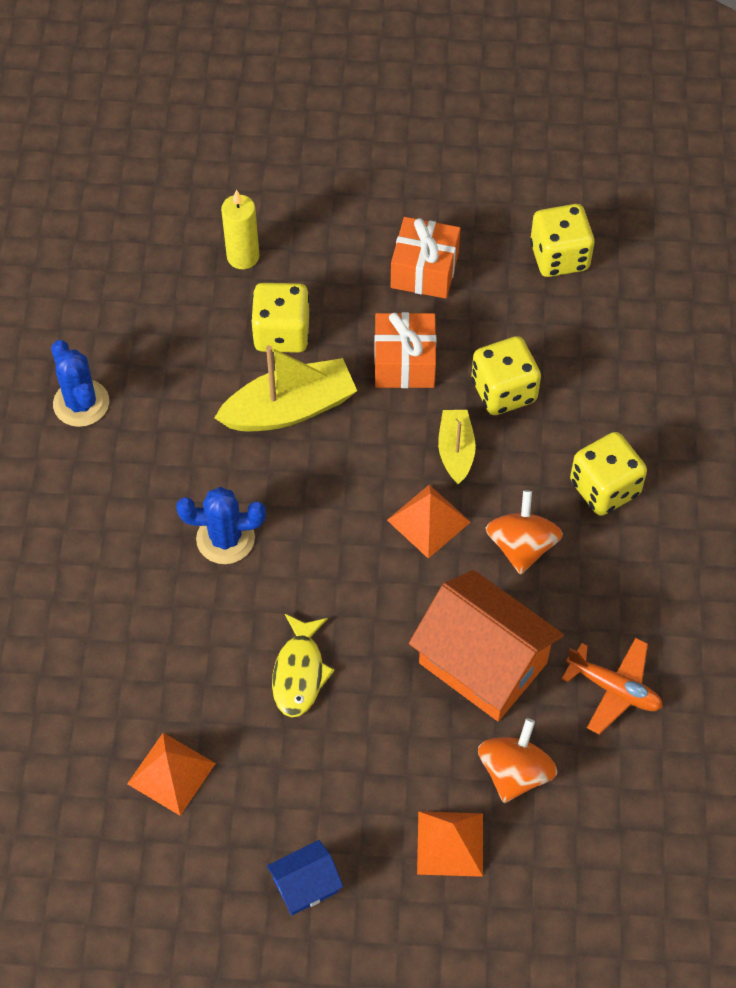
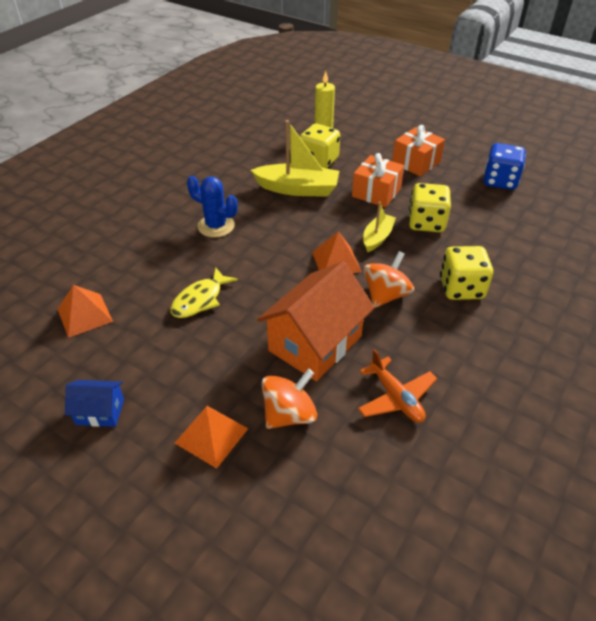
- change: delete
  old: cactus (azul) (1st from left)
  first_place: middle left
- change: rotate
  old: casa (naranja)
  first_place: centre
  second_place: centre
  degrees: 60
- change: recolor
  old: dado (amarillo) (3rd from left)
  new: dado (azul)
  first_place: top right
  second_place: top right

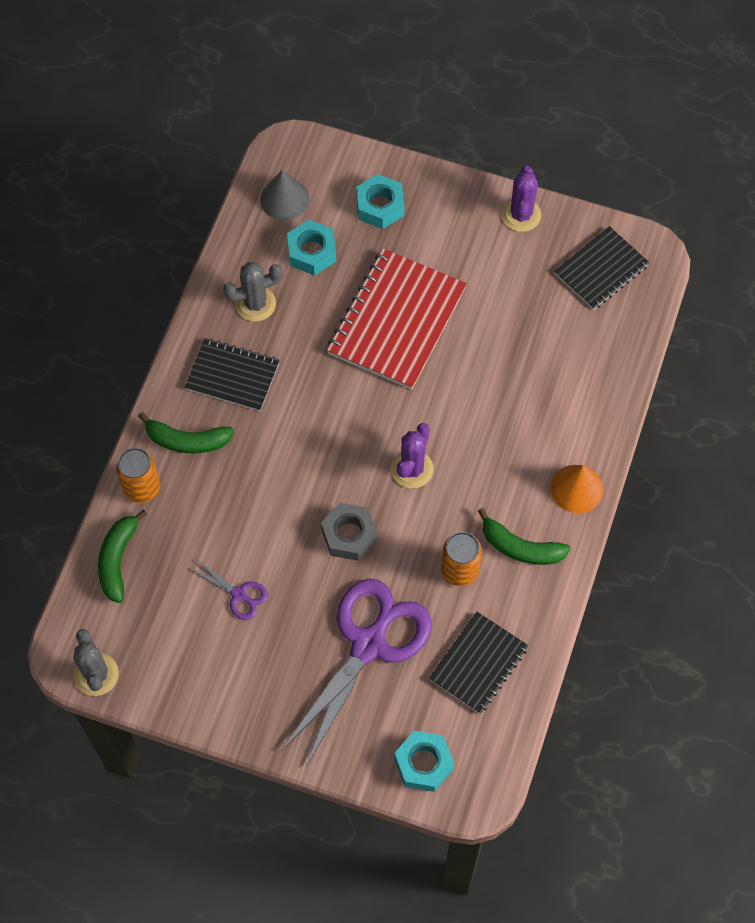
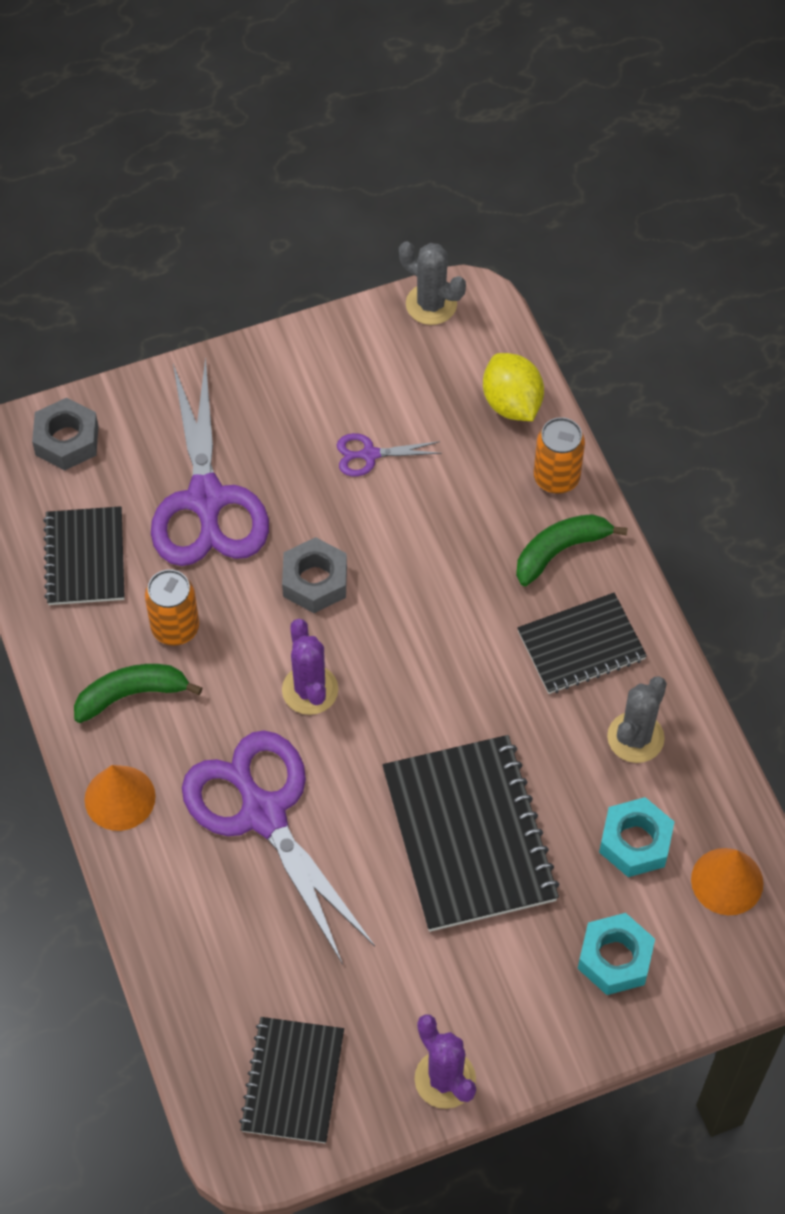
- change: replace
  old: plátano (verde) (1st from left)
  new: limón (amarillo)
  first_place: middle left
  second_place: top centre
- change: recolor
  old: cono (gris)
  new: cono (naranja) (2nd from left)
  first_place: top centre
  second_place: bottom right
- change: recolor
  old: cuaderno (rojo)
  new: cuaderno (negro) (3rd from left)
  first_place: centre
  second_place: bottom centre
- change: recolor
  old: tuerca (turquesa) (3rd from left)
  new: tuerca (gris) (1st from left)
  first_place: bottom centre
  second_place: middle left
- change: insert
  new: tijeras (morado) (2nd from left)
  second_place: bottom centre

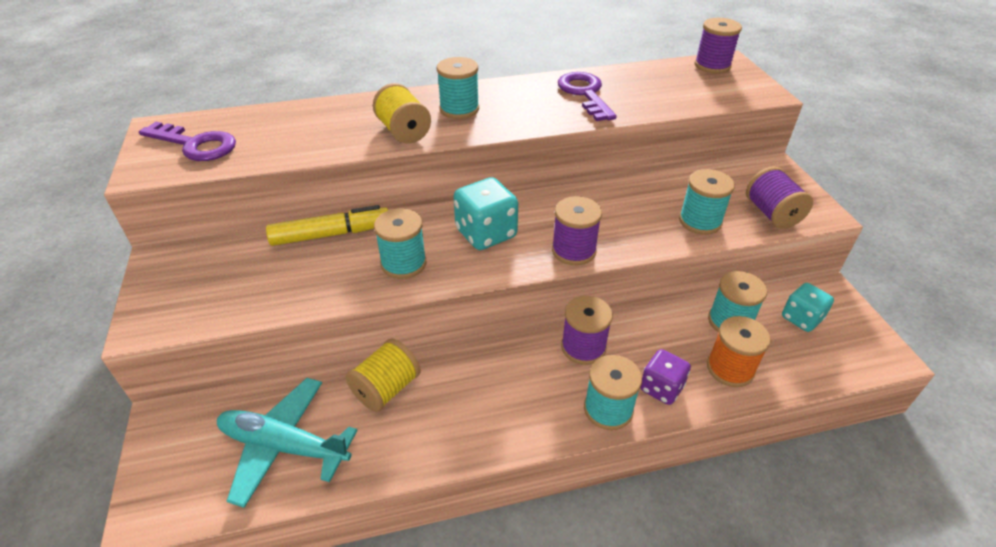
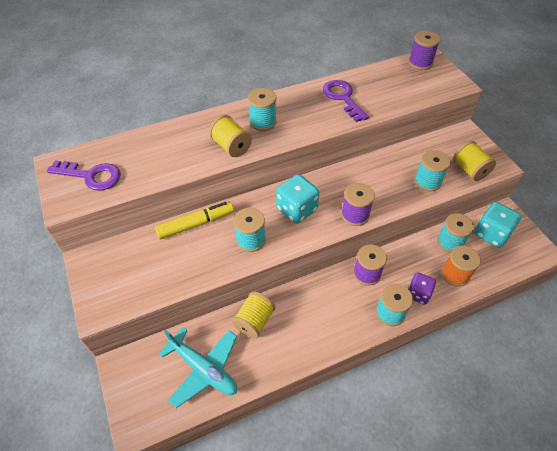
- change: rotate
  old: avión (turquesa)
  first_place: bottom left
  second_place: bottom centre
  degrees: -150
- change: recolor
  old: carrete (morado) (4th from left)
  new: carrete (amarillo) (3rd from left)
  first_place: middle right
  second_place: middle right
- change: resize
  old: dado (turquesa) (2nd from left)
  first_place: middle right
  second_place: middle right
  factor: 1.51

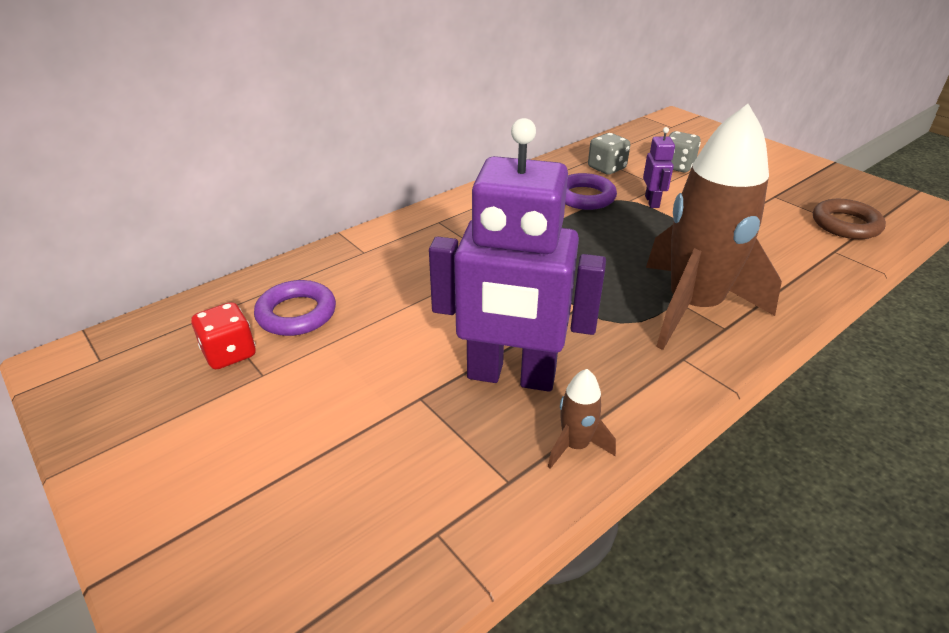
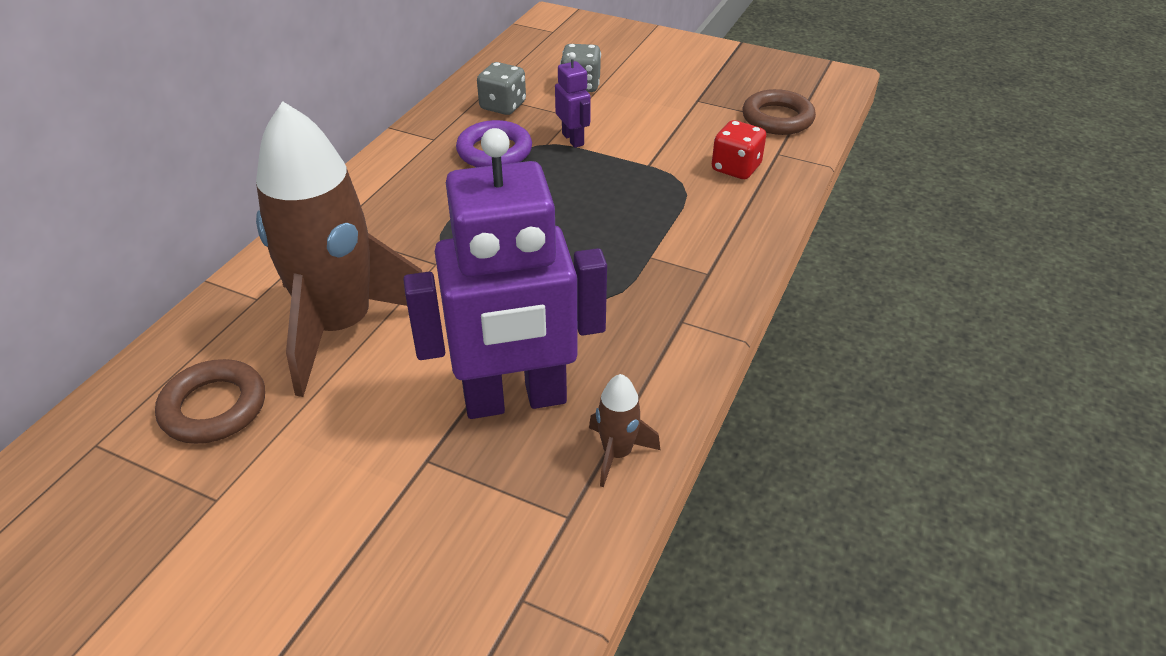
- change: move
  old: dado (rojo)
  first_place: middle left
  second_place: top centre
- change: recolor
  old: anillo (morado) (1st from left)
  new: anillo (marrón) (1st from left)
  first_place: middle left
  second_place: middle left
- change: move
  old: cohete (marrón) (2nd from left in the first image)
  new: cohete (marrón) (1st from left)
  first_place: middle right
  second_place: middle left

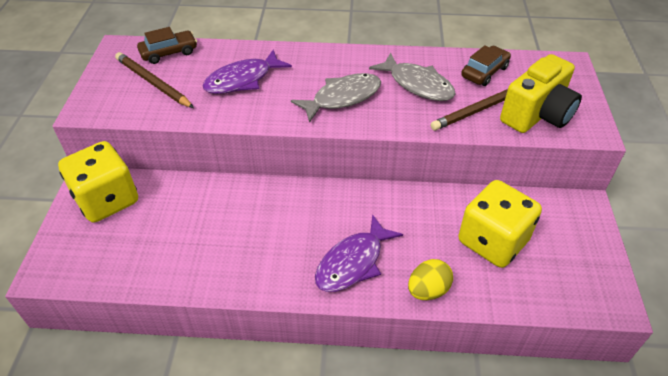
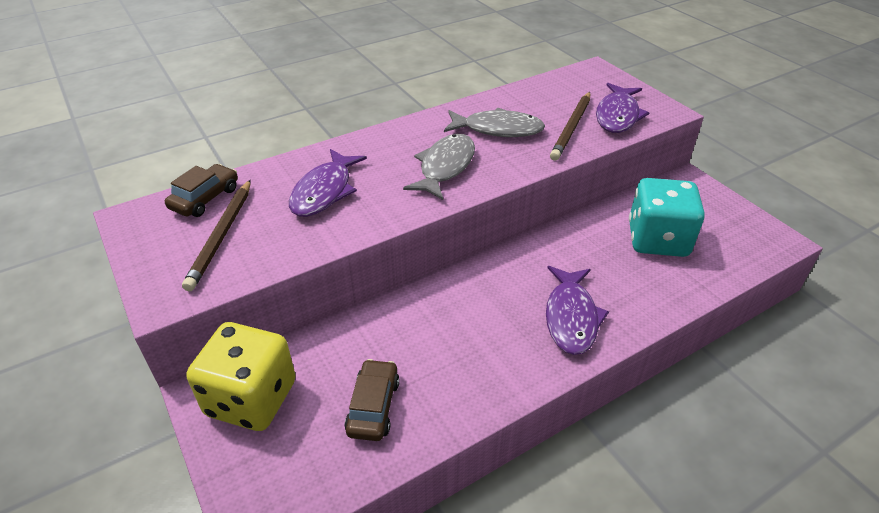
- change: rotate
  old: lápiz (marrón) (1st from left)
  first_place: top left
  second_place: middle left
  degrees: -90
- change: delete
  old: huevo (amarillo)
  first_place: bottom centre
- change: recolor
  old: dado (amarillo) (2nd from left)
  new: dado (turquesa)
  first_place: middle right
  second_place: middle right
- change: move
  old: coche (marrón) (2nd from left)
  first_place: top right
  second_place: bottom centre
- change: replace
  old: cámara (amarillo)
  new: pez (morado) (3rd from left)
  first_place: top right
  second_place: top right

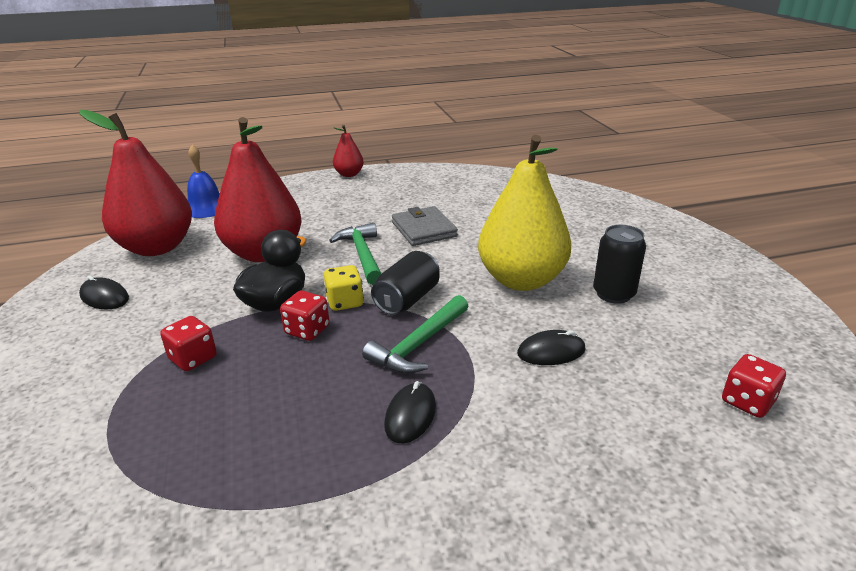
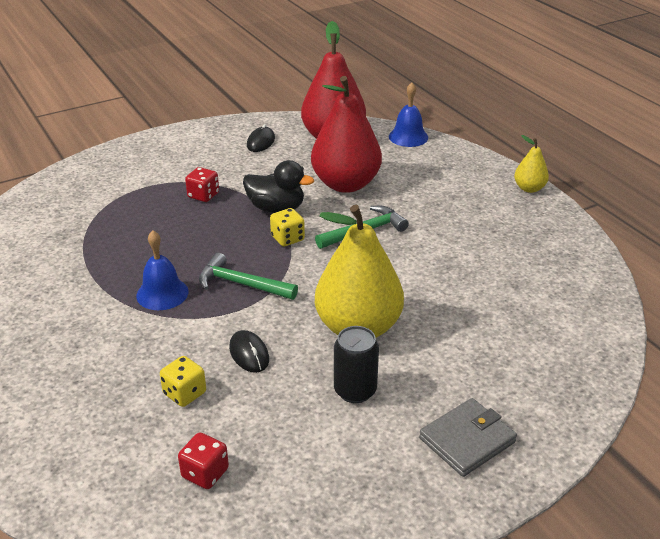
- change: delete
  old: dado (rojo) (2nd from left)
  first_place: centre
- change: recolor
  old: pera (rojo) (3rd from left)
  new: pera (amarillo) (2nd from left)
  first_place: top centre
  second_place: top right
- change: delete
  old: lata (negro) (1st from left)
  first_place: centre
- change: replace
  old: ratón (negro) (2nd from left)
  new: campana (azul) (1st from left)
  first_place: bottom centre
  second_place: middle left
- change: move
  old: cartera (gris)
  first_place: centre
  second_place: bottom right
- change: insert
  new: dado (amarillo) (1st from left)
  second_place: bottom left

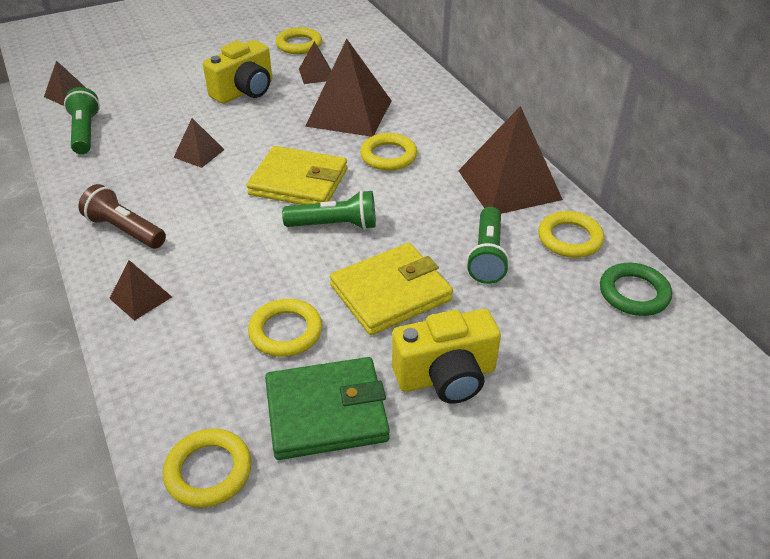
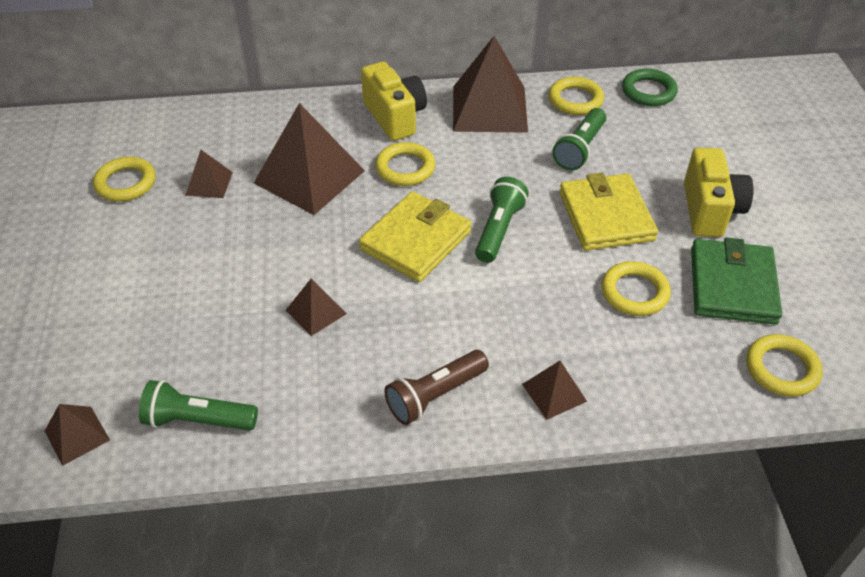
- change: move
  old: cámara (amarillo) (1st from left)
  first_place: top left
  second_place: top centre
- change: rotate
  old: lámpara de mano (verde) (3rd from left)
  first_place: centre
  second_place: top right
  degrees: 90

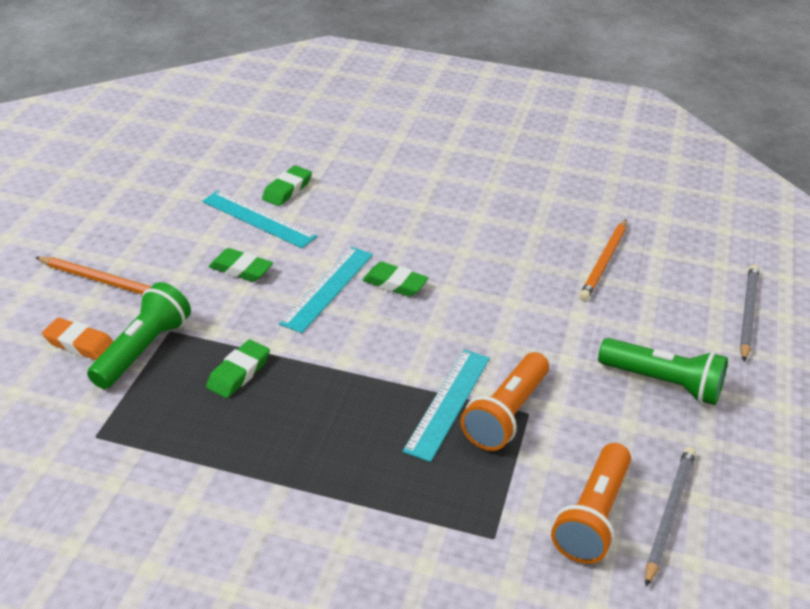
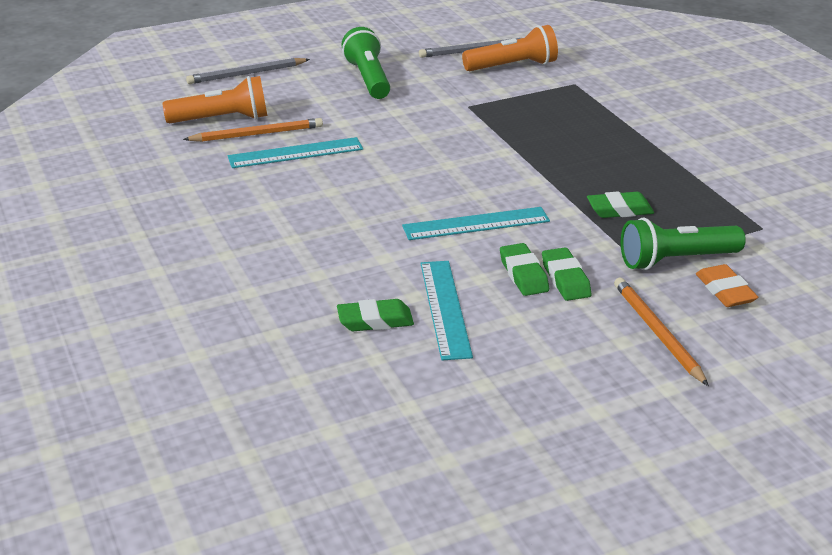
- change: move
  old: goma de borrar (verde) (4th from left in the first image)
  new: goma de borrar (verde) (3rd from left)
  first_place: centre
  second_place: middle right
- change: move
  old: regla (turquesa) (3rd from left in the first image)
  new: regla (turquesa) (1st from left)
  first_place: centre
  second_place: top centre
- change: move
  old: lámpara de mano (naranja) (1st from left)
  first_place: centre
  second_place: top left

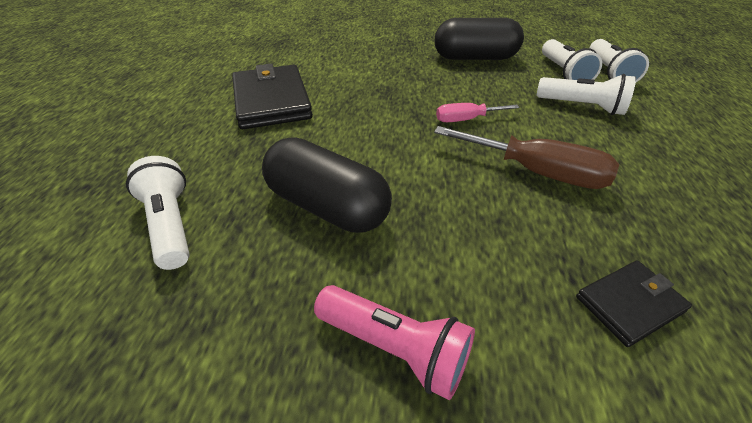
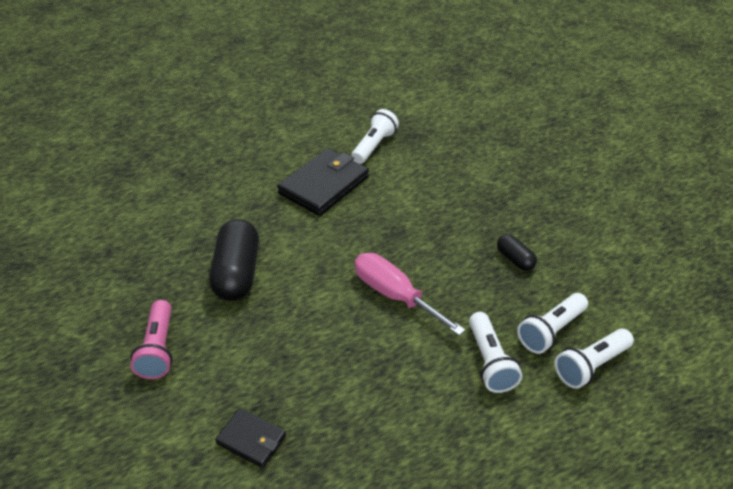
- change: move
  old: lámpara de mano (blanco) (1st from left)
  first_place: middle left
  second_place: top centre
- change: delete
  old: destornillador (marrón)
  first_place: middle right
- change: resize
  old: cápsula (negro) (2nd from left)
  first_place: top centre
  second_place: middle right
  factor: 0.51
- change: resize
  old: destornillador (rosa)
  first_place: top centre
  second_place: centre
  factor: 1.75

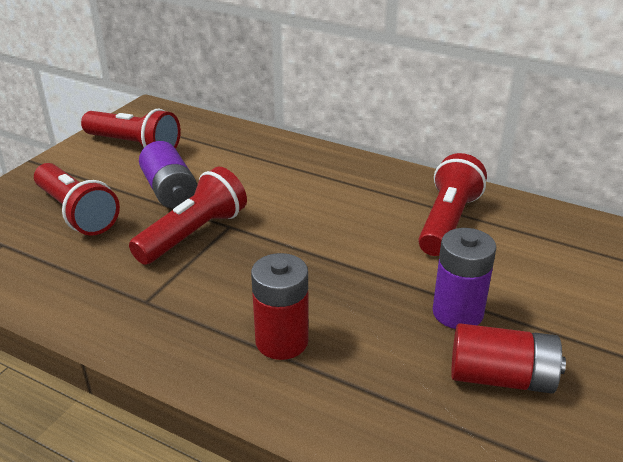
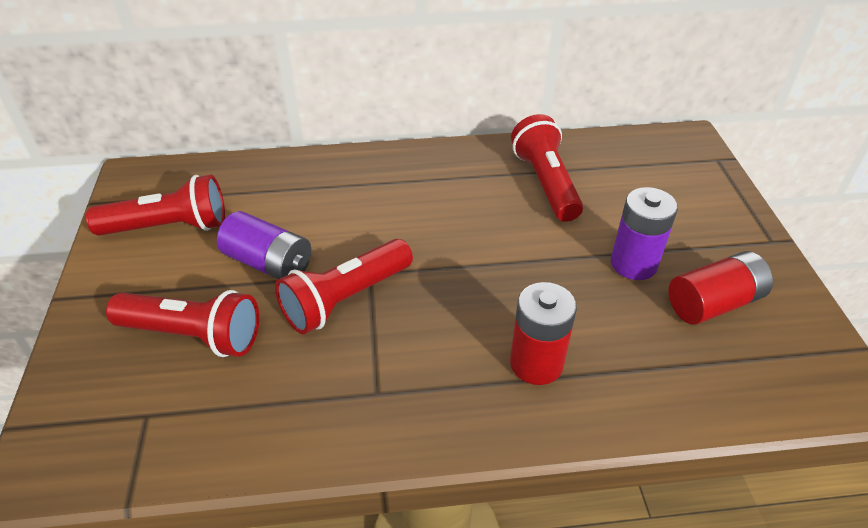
- change: rotate
  old: lámpara de mano (rojo) (3rd from left)
  first_place: middle left
  second_place: centre
  degrees: -135

